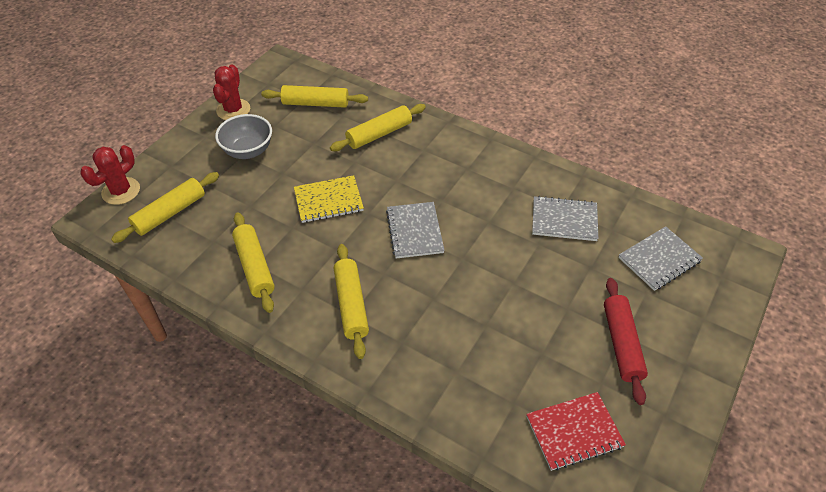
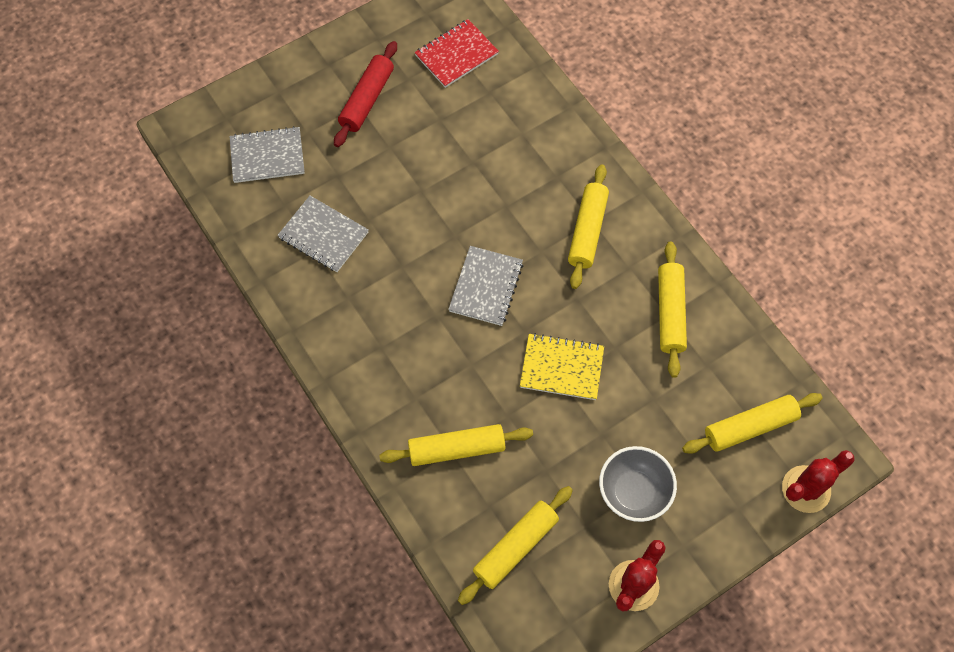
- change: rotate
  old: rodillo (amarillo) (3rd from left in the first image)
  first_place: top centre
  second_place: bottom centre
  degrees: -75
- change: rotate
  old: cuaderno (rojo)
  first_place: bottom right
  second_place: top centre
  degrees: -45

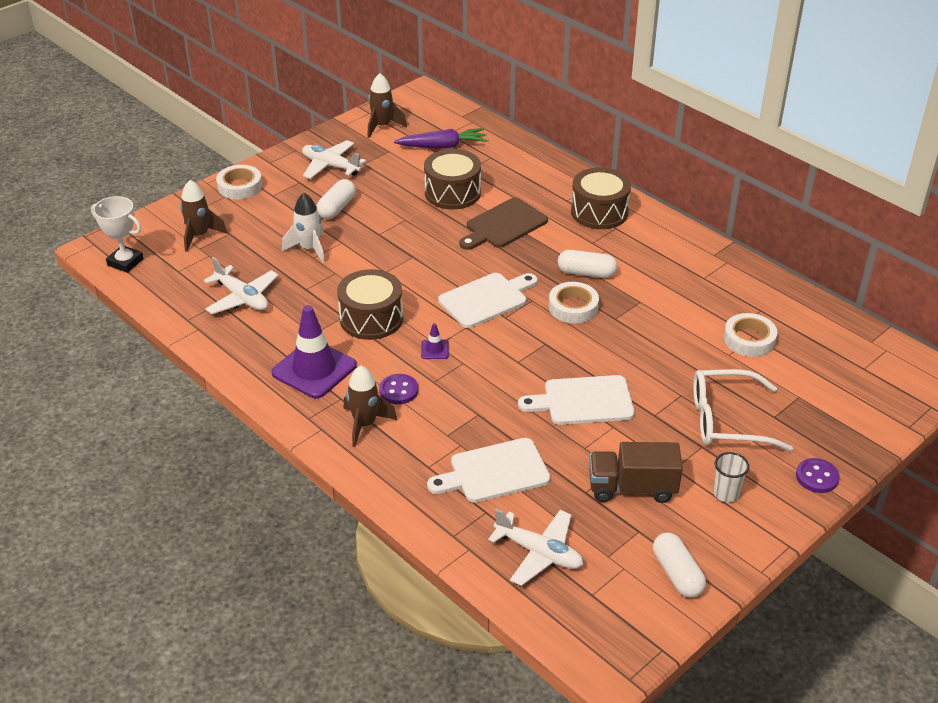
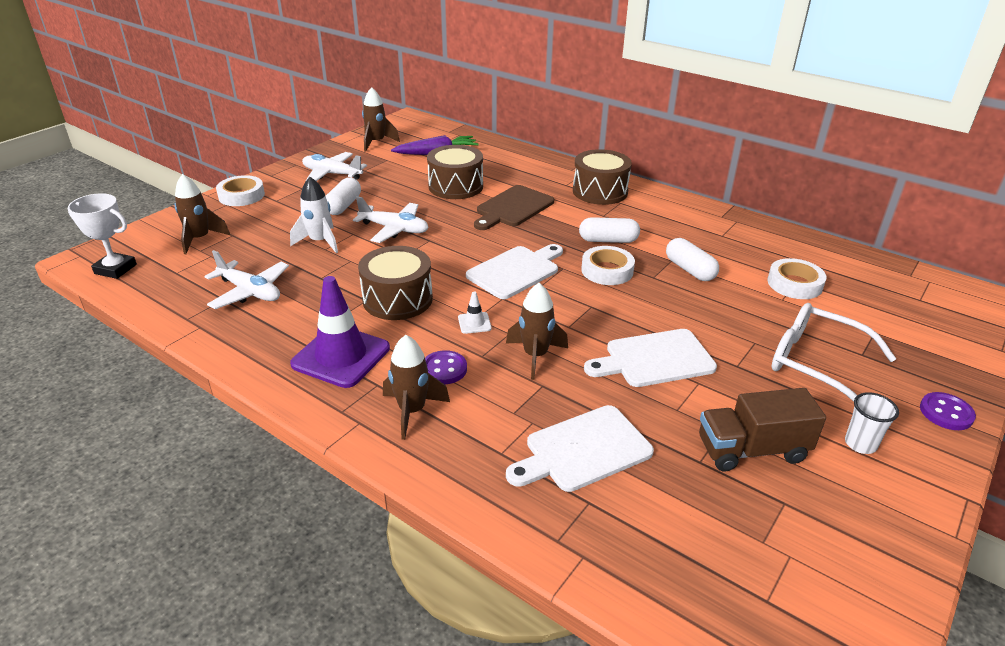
- change: recolor
  old: cono de tráfico (morado) (2nd from left)
  new: cono de tráfico (blanco)
  first_place: centre
  second_place: centre
- change: move
  old: avión (blanco) (3rd from left)
  first_place: bottom centre
  second_place: centre
- change: move
  old: cápsula (blanco) (3rd from left)
  first_place: bottom right
  second_place: middle right
- change: rotate
  old: gafas (blanco)
  first_place: middle right
  second_place: middle right
  degrees: 45
- change: insert
  new: cohete (marrón) (4th from left)
  second_place: centre

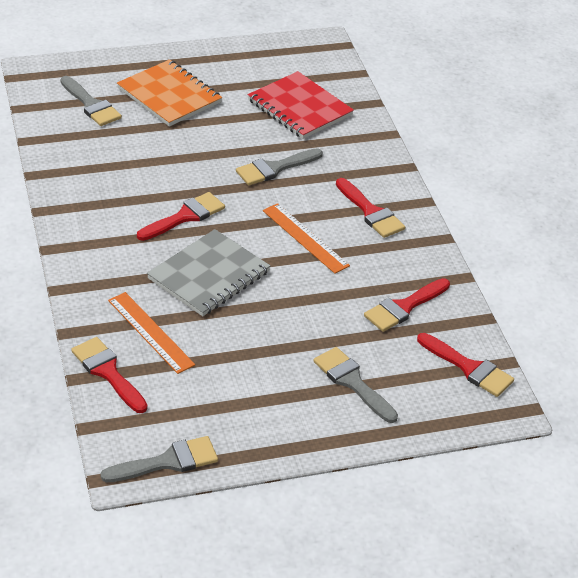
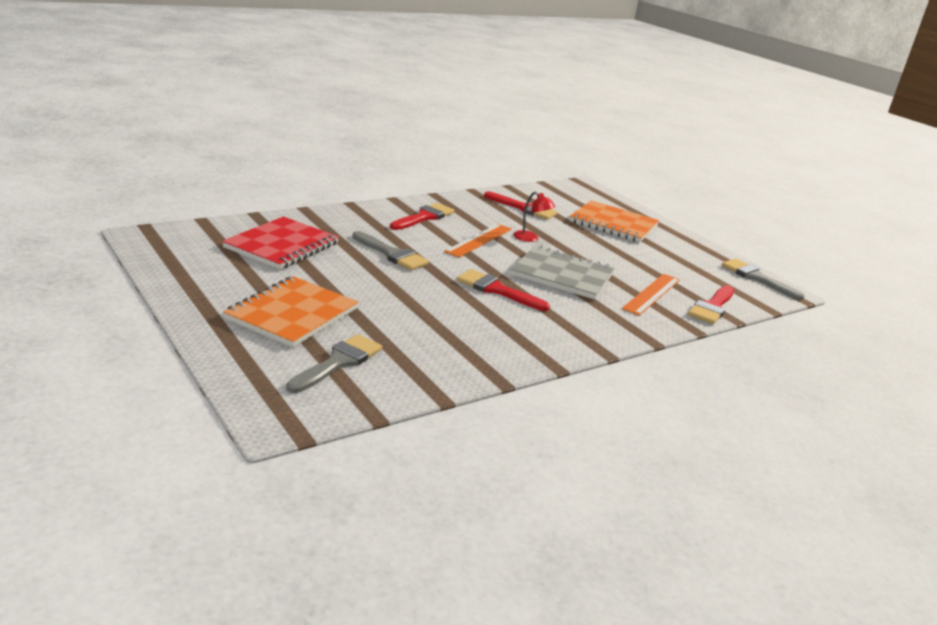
- change: replace
  old: pincel (gris) (4th from left)
  new: cuaderno (naranja) (2nd from left)
  first_place: centre
  second_place: centre
- change: delete
  old: pincel (rojo) (5th from left)
  first_place: middle right
- change: insert
  new: lámpara (rojo)
  second_place: centre

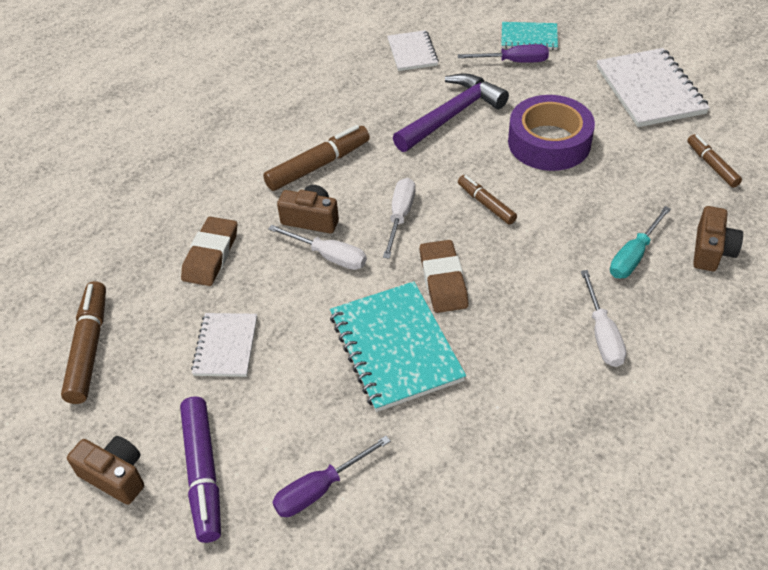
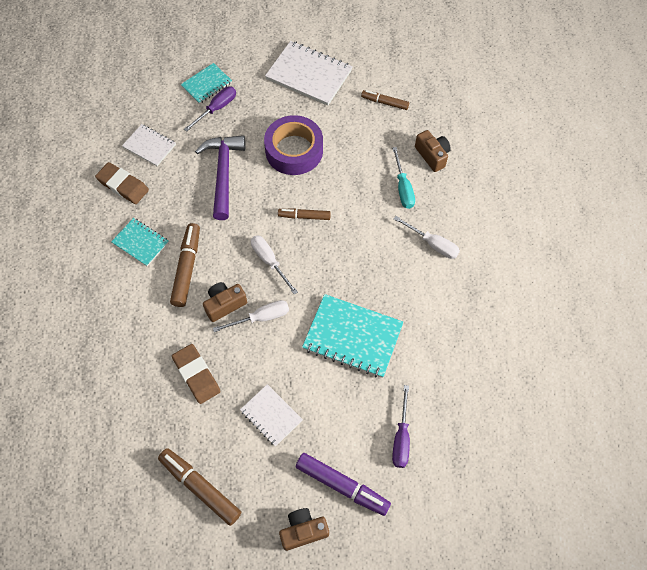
- change: move
  old: goma de borrar (marrón) (2nd from left in the first image)
  new: goma de borrar (marrón) (1st from left)
  first_place: centre
  second_place: top left
- change: insert
  new: cuaderno (turquesa) (1st from left)
  second_place: middle left

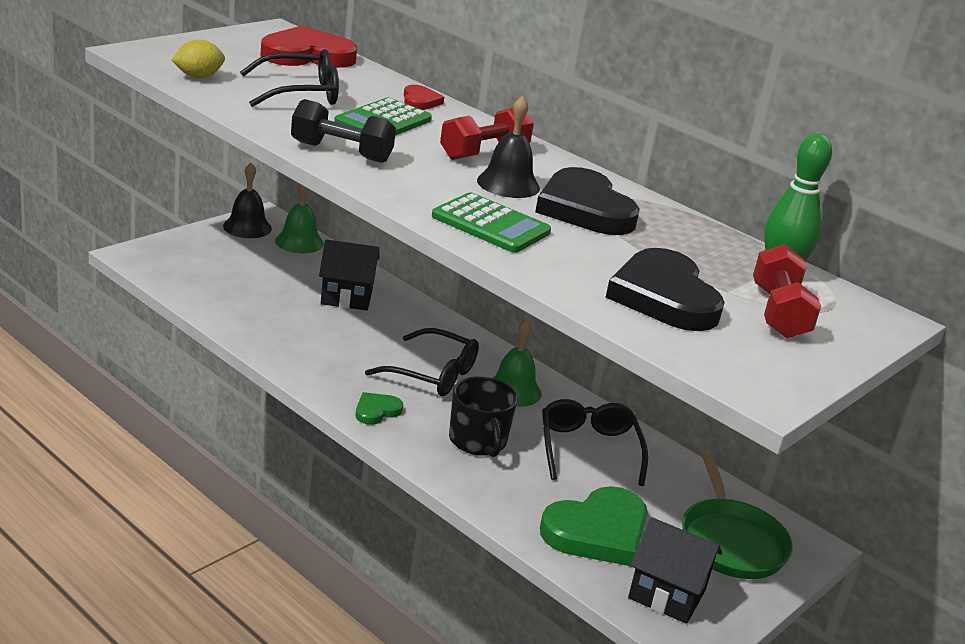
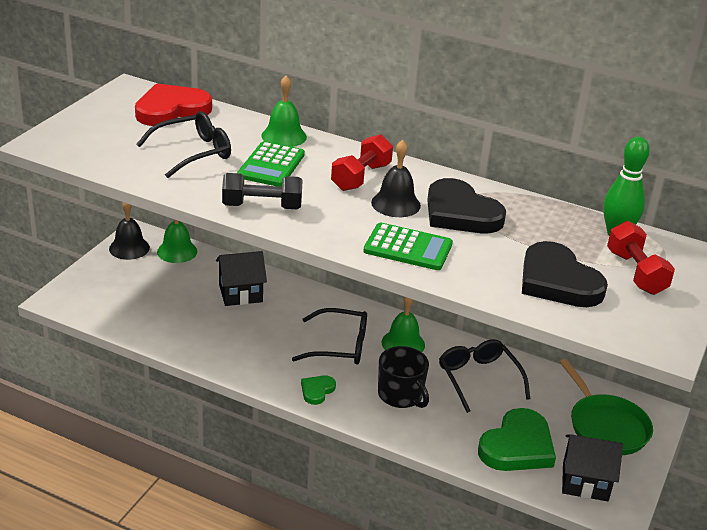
- change: delete
  old: limón (amarillo)
  first_place: top left
- change: replace
  old: corazón (rojo) (2nd from left)
  new: campana (verde) (2nd from left)
  first_place: top centre
  second_place: top centre

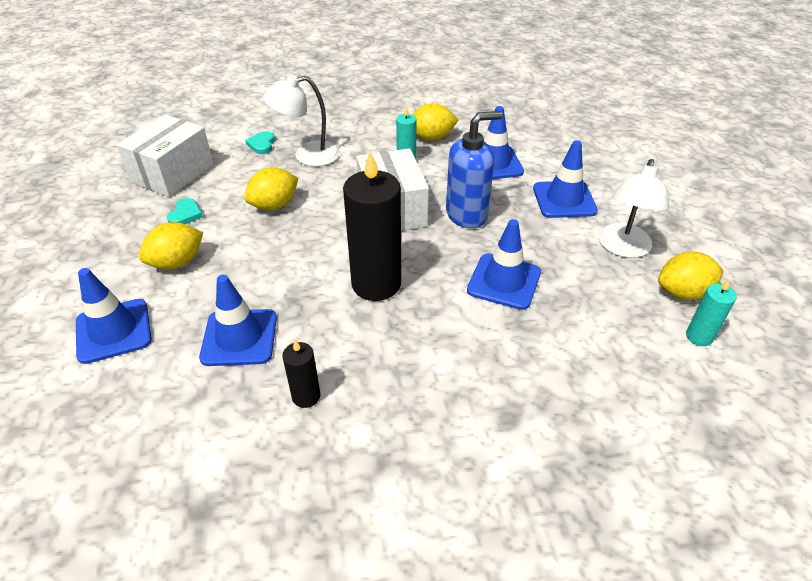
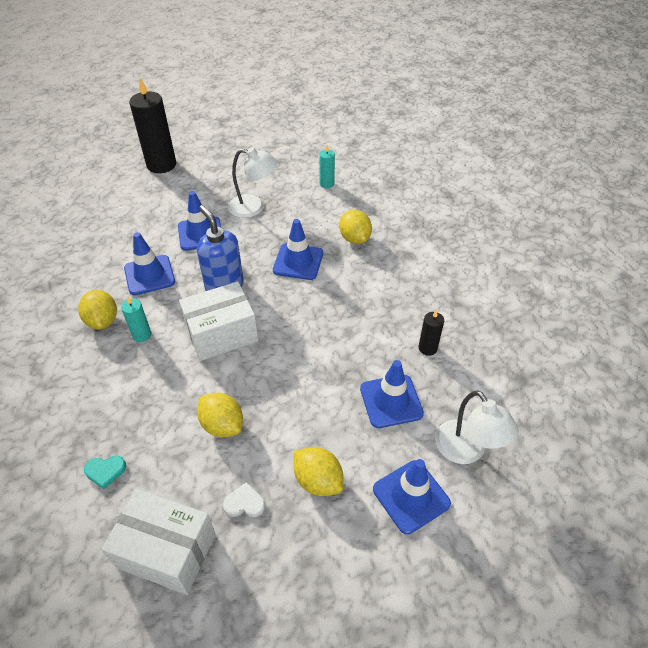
- change: recolor
  old: corazón (turquesa) (1st from left)
  new: corazón (blanco)
  first_place: middle left
  second_place: bottom centre
- change: move
  old: lámpara (blanco) (1st from left in the first image)
  new: lámpara (blanco) (2nd from left)
  first_place: top centre
  second_place: middle right
- change: move
  old: vela (negro) (2nd from left in the first image)
  new: vela (negro) (1st from left)
  first_place: centre
  second_place: top left
- change: move
  old: limón (amarillo) (4th from left)
  first_place: middle right
  second_place: centre

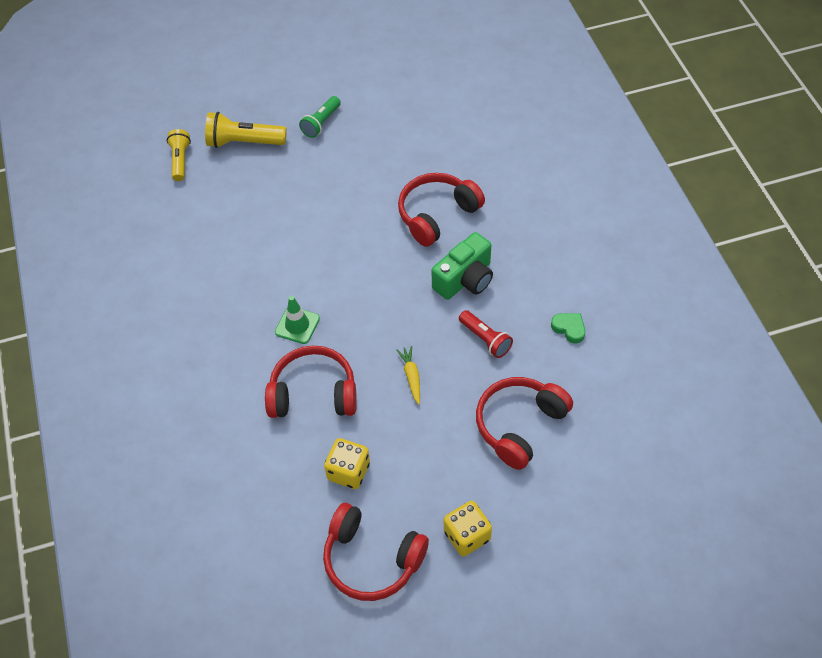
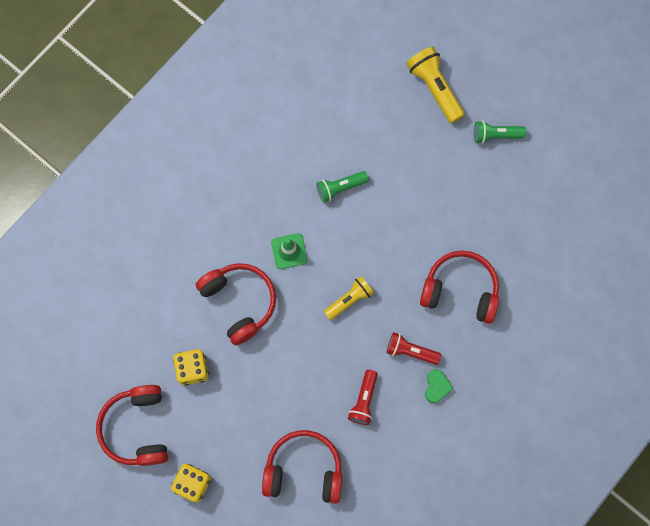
- change: move
  old: lámpara de mano (amarillo) (1st from left)
  first_place: top left
  second_place: centre
- change: delete
  old: zanahoria (amarillo)
  first_place: centre
- change: replace
  old: cámara (verde)
  new: lámpara de mano (rojo) (2nd from left)
  first_place: centre
  second_place: centre
- change: move
  old: corazón (verde)
  first_place: middle right
  second_place: bottom right
- change: insert
  new: lámpara de mano (verde) (1st from left)
  second_place: centre

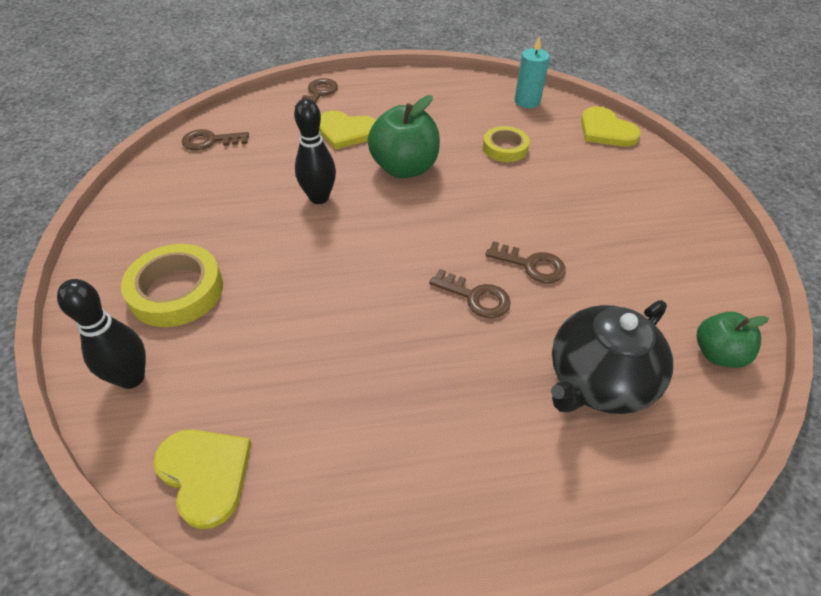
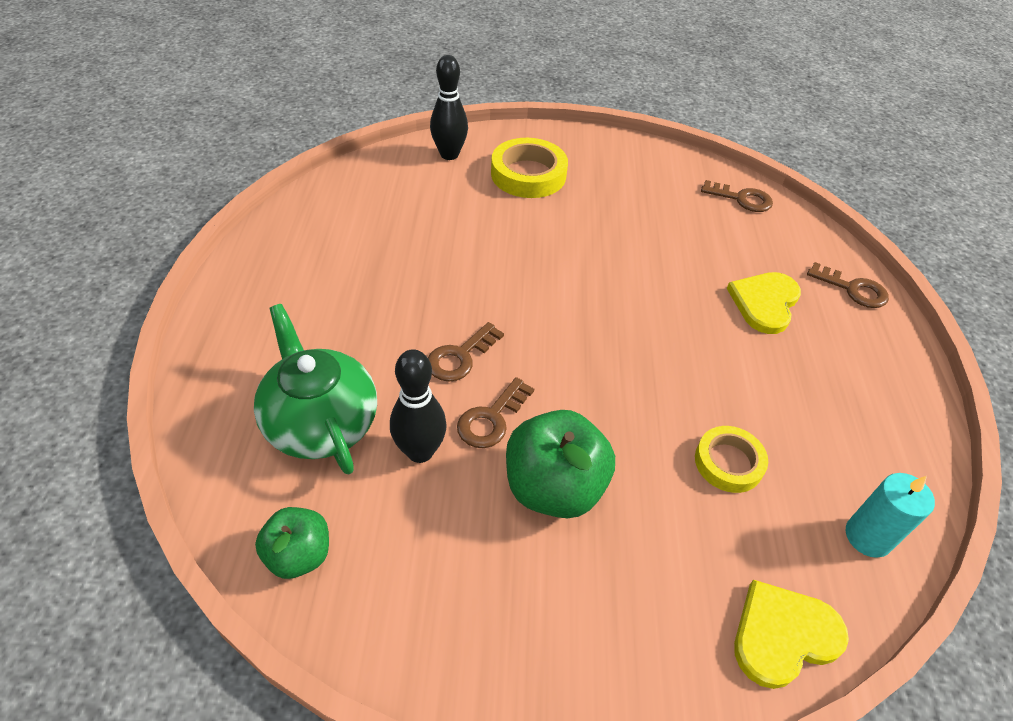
- change: delete
  old: corazón (amarillo) (1st from left)
  first_place: bottom left
- change: rotate
  old: llave (marrón) (1st from left in the first image)
  first_place: top left
  second_place: top right
  degrees: 105
- change: move
  old: bolo (negro) (2nd from left in the first image)
  new: bolo (negro) (1st from left)
  first_place: top centre
  second_place: centre
- change: move
  old: manzana (verde) (1st from left in the first image)
  new: manzana (verde) (2nd from left)
  first_place: top centre
  second_place: centre
- change: recolor
  old: tetera (negro)
  new: tetera (verde)
  first_place: middle right
  second_place: middle left

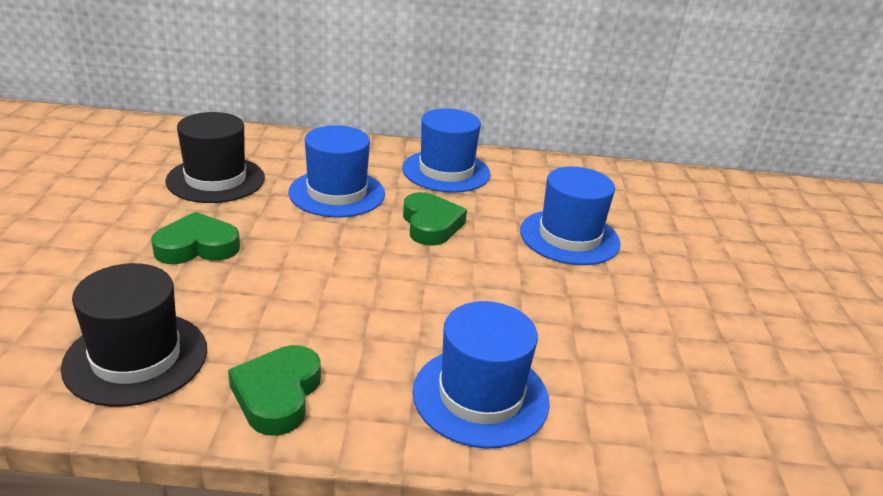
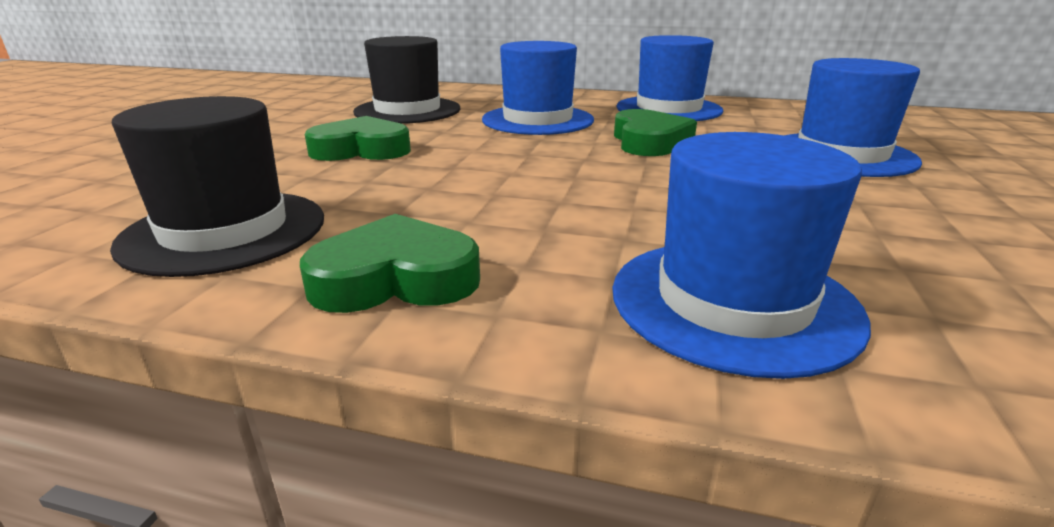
- change: rotate
  old: corazón (verde) (2nd from left)
  first_place: bottom left
  second_place: centre
  degrees: 60

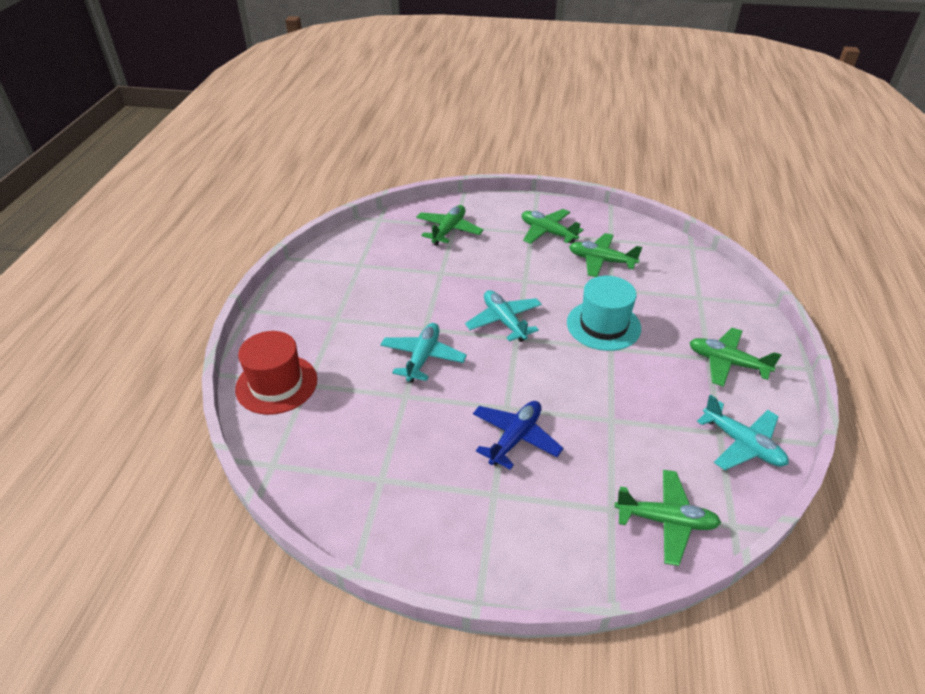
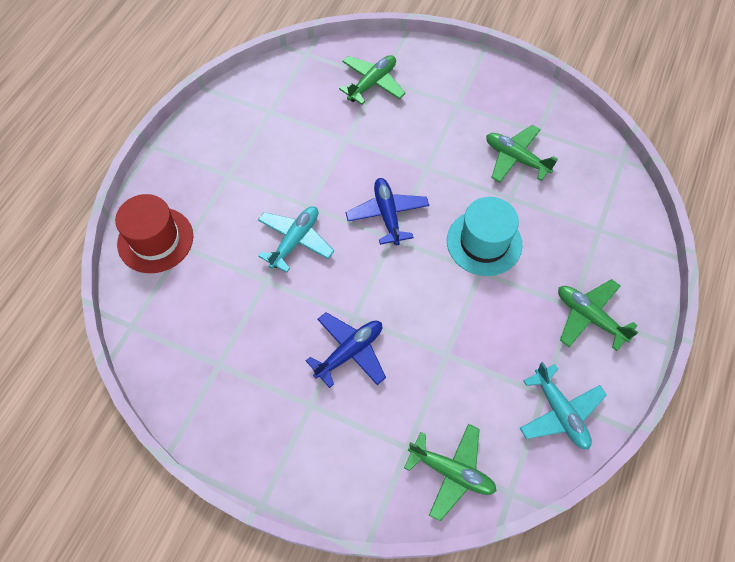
- change: recolor
  old: avión (turquesa) (2nd from left)
  new: avión (azul) (2nd from left)
  first_place: centre
  second_place: centre
- change: delete
  old: avión (verde) (2nd from left)
  first_place: top centre

